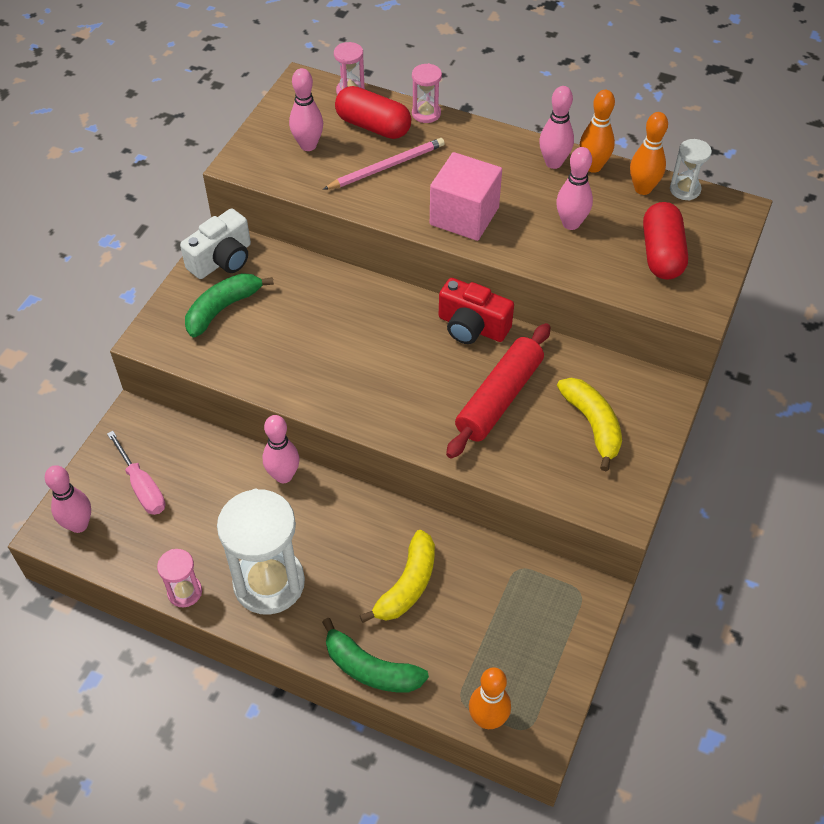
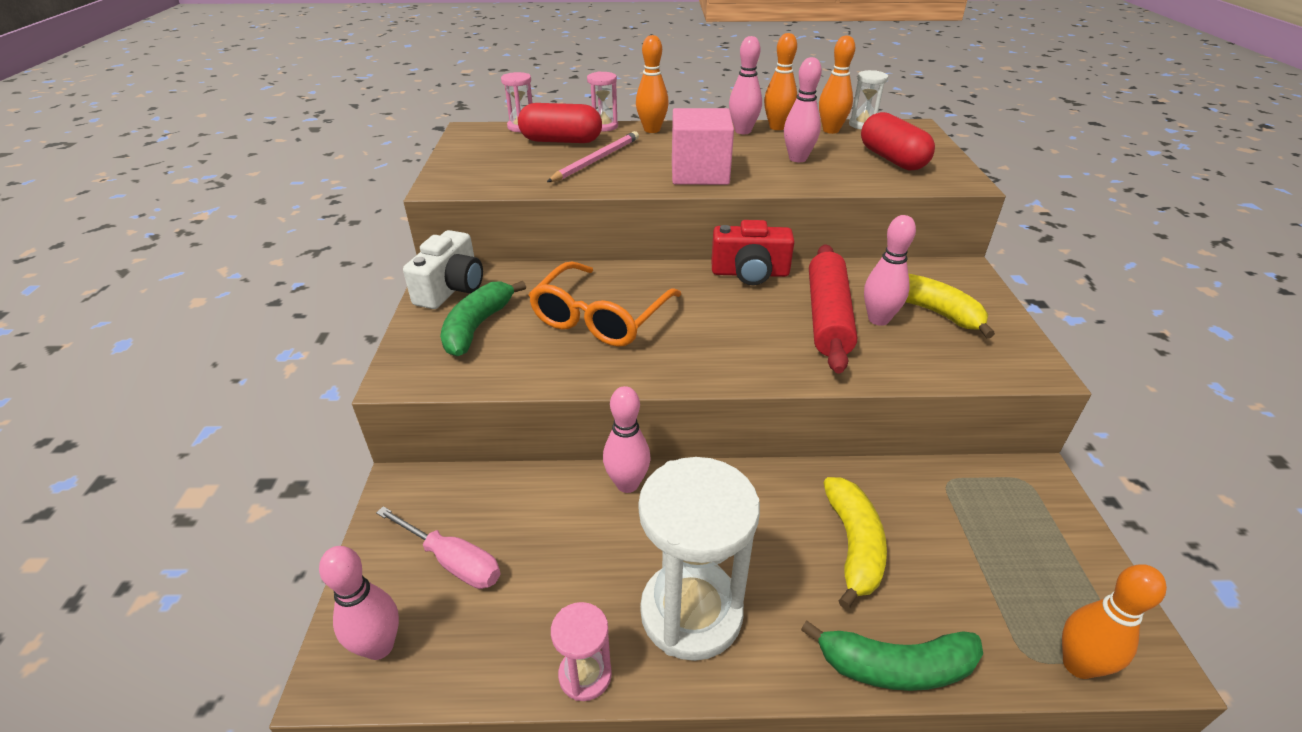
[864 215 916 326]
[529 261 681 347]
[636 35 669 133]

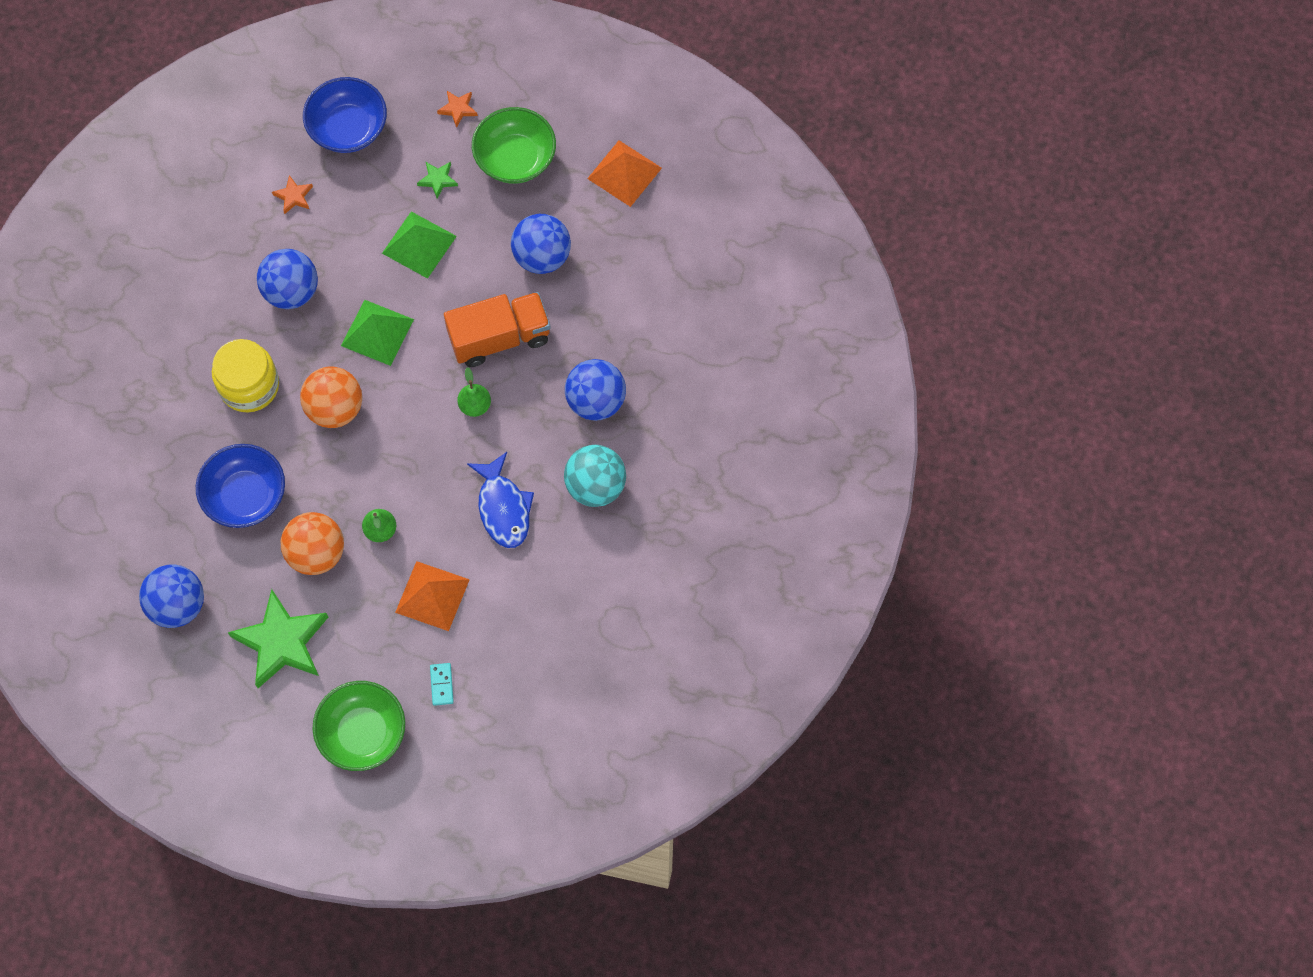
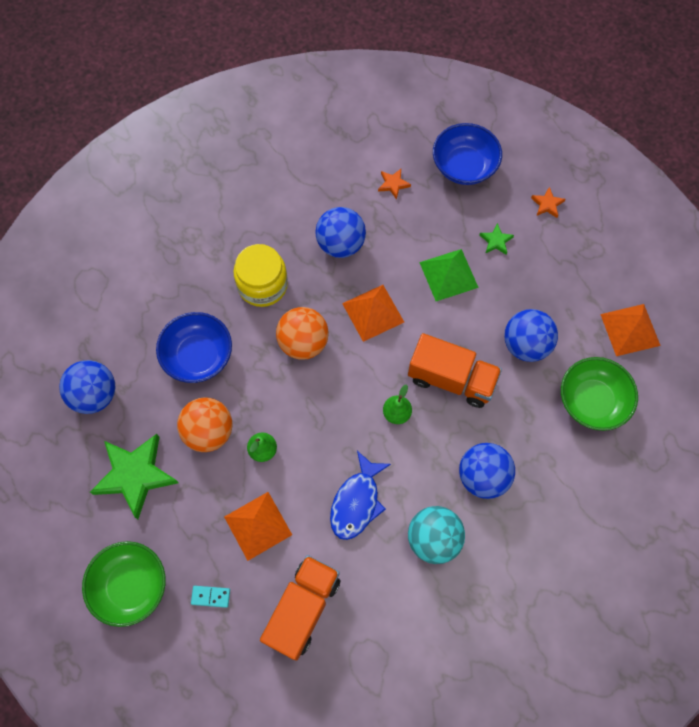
[342 285 404 342]
[191 586 230 608]
[561 357 638 431]
[260 555 341 660]

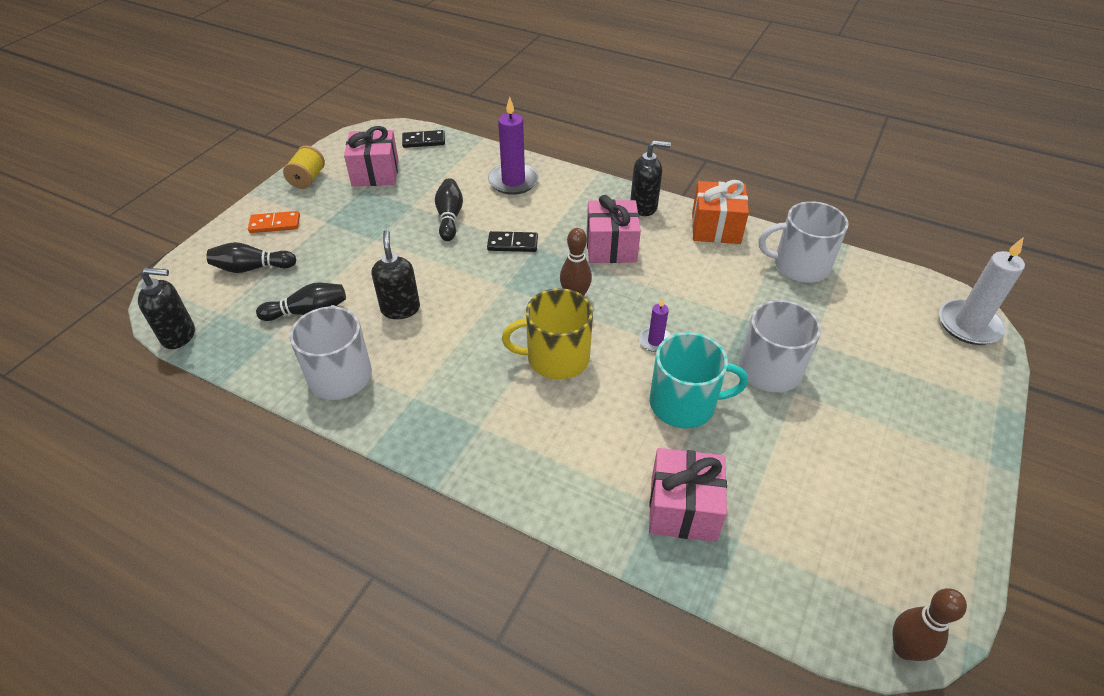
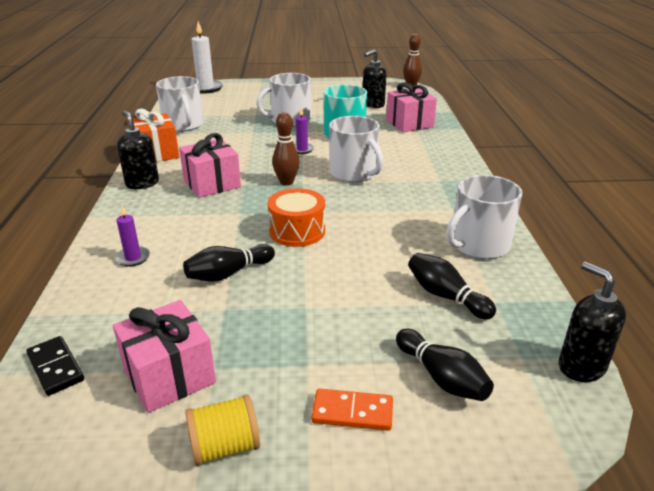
[312 389 393 431]
[363 49 386 108]
[487 231 538 252] (first image)
[115 206 150 266]
[329 116 383 182]
[267 188 325 247]

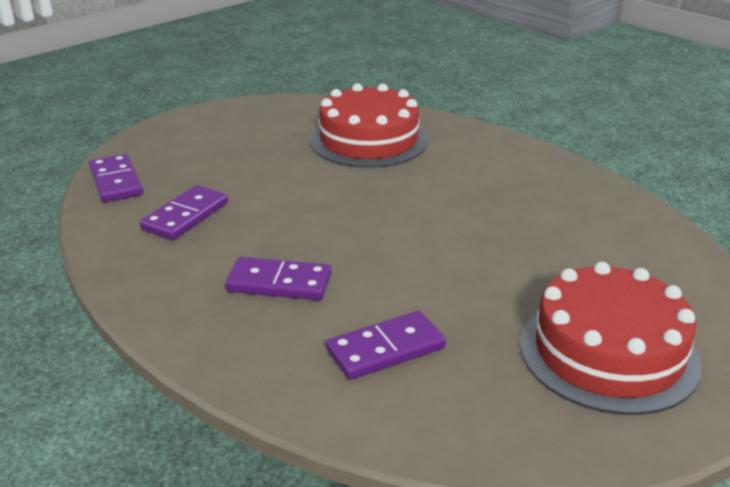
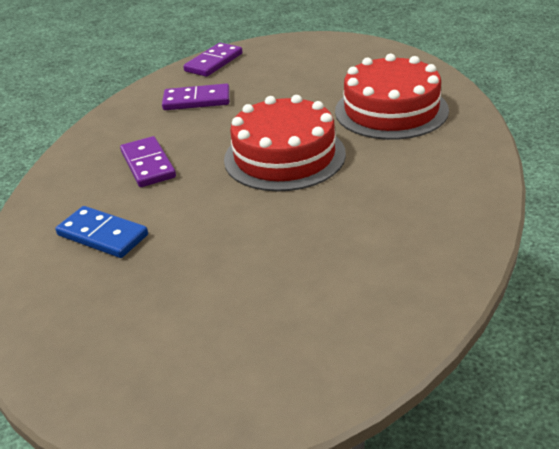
[55 206 148 258]
[224 95 346 192]

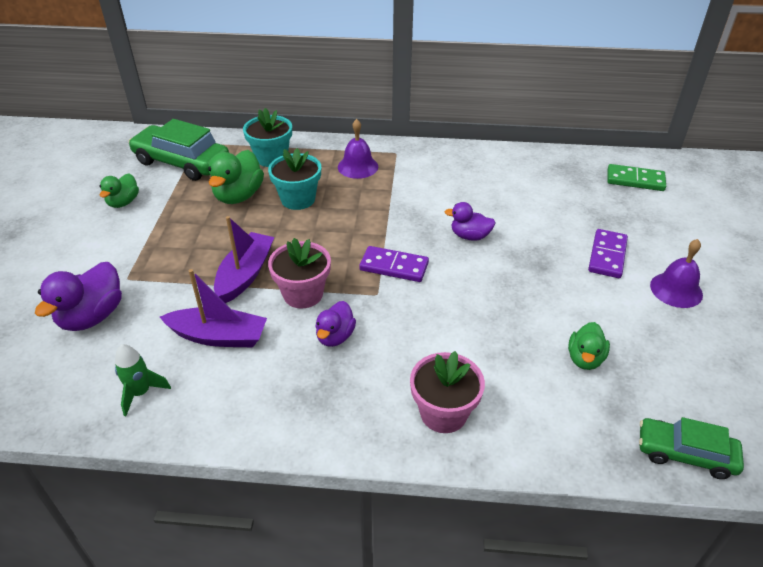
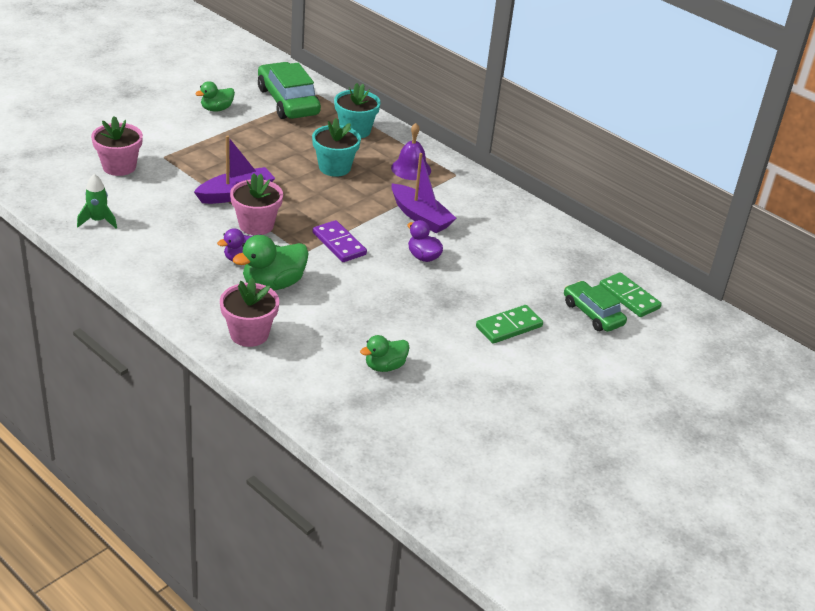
[91 116 143 176]
[392 153 457 233]
[233 235 309 290]
[476 305 543 344]
[564 281 627 332]
[650 239 703 308] (first image)

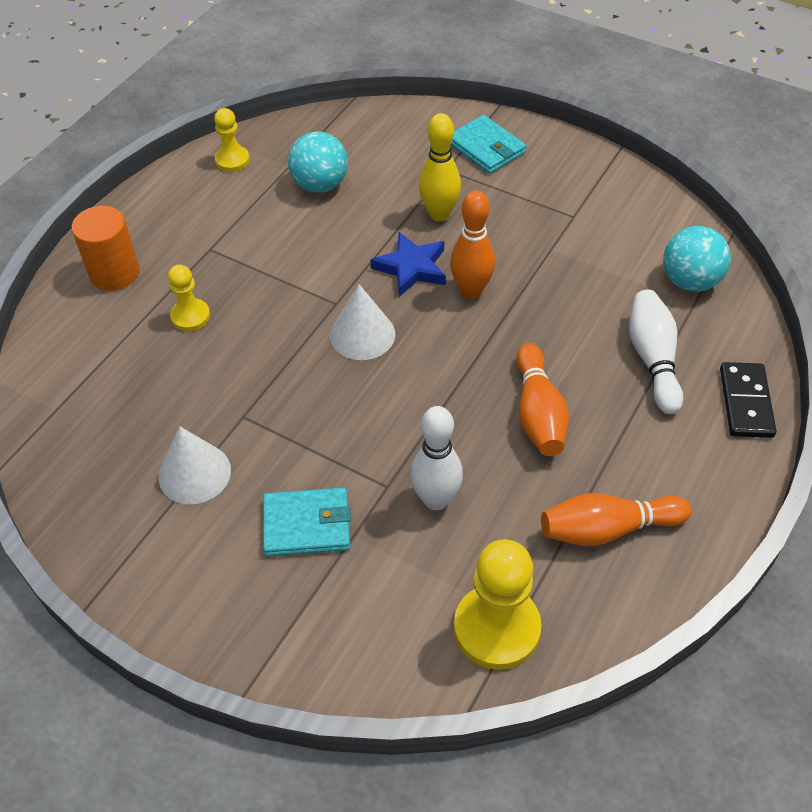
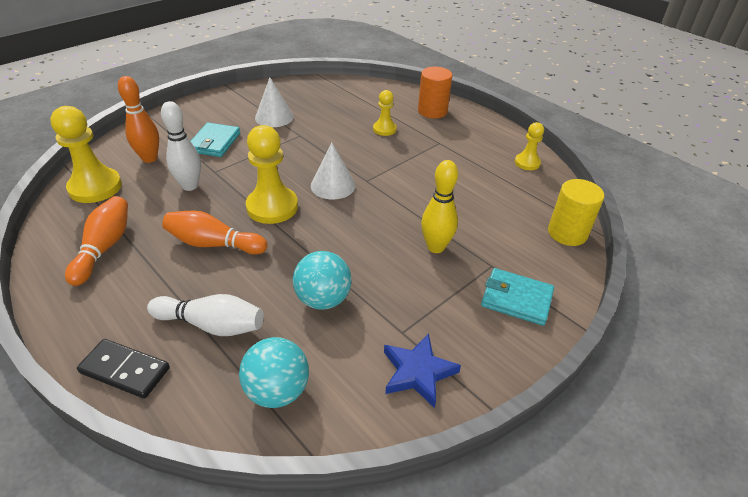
[293 251 351 310]
[384 333 461 408]
[118 76 159 163]
[481 268 554 326]
[246 125 298 224]
[548 179 604 246]

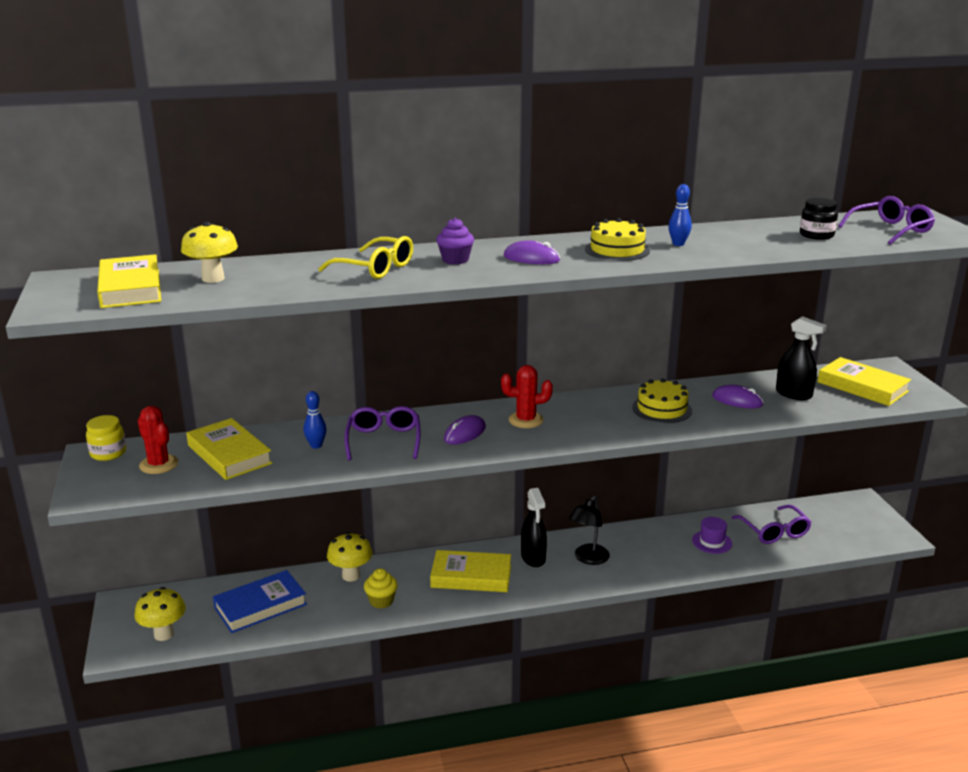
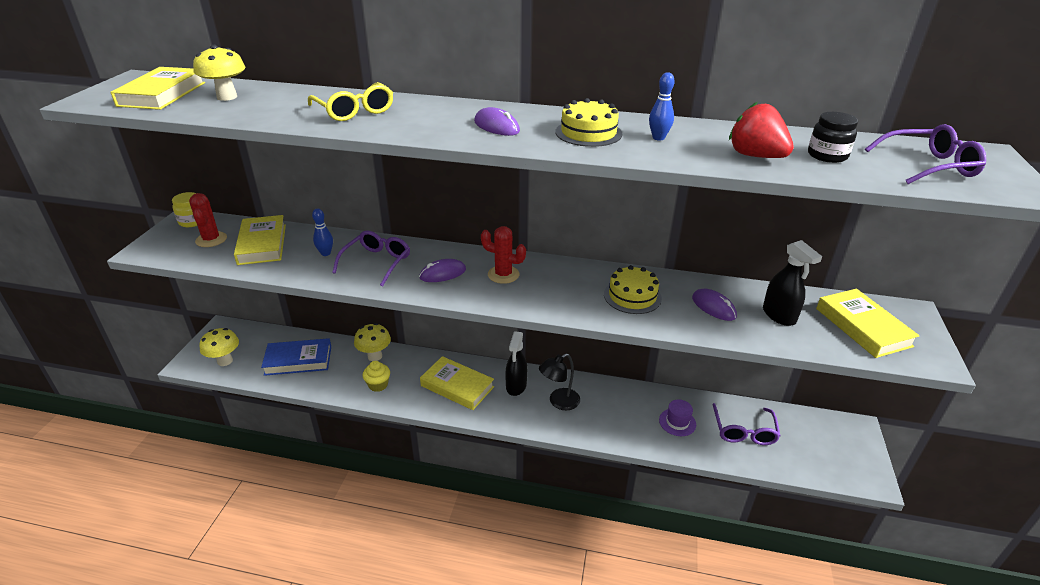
[436 218 474 265] (first image)
[729 102 794 158]

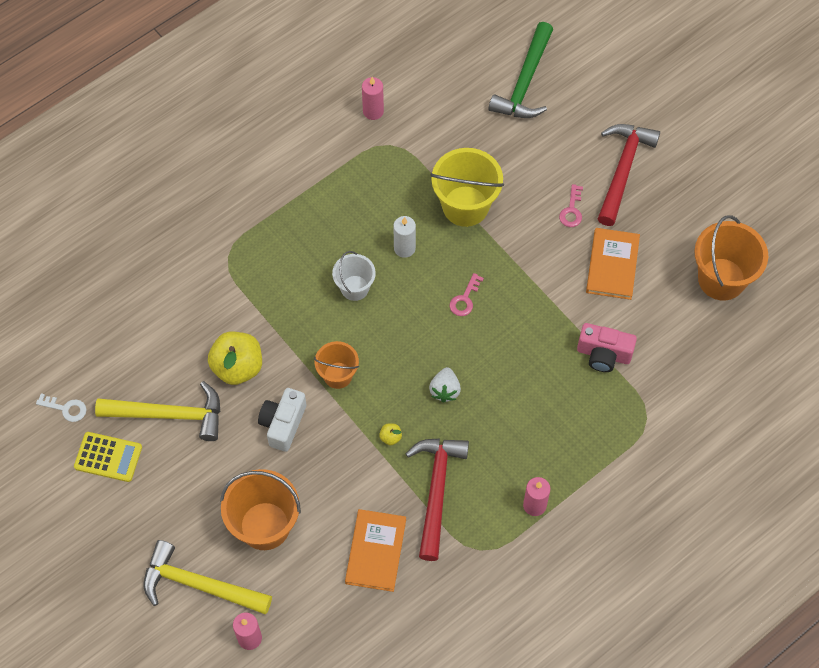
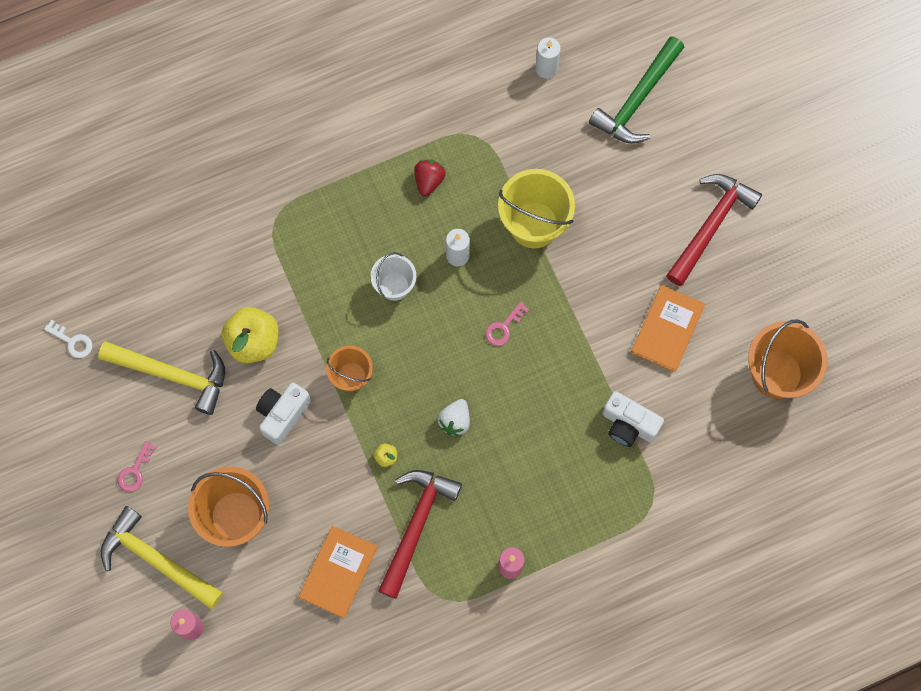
[74 432 142 482] (first image)
[362 77 384 120] (first image)
[117 441 157 492]
[602 391 664 447]
[414 159 446 197]
[535 37 561 79]

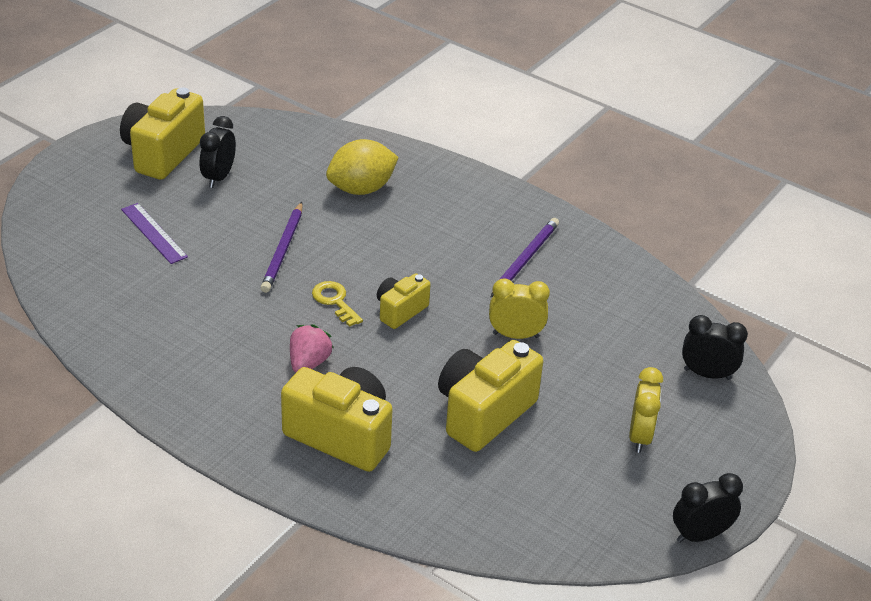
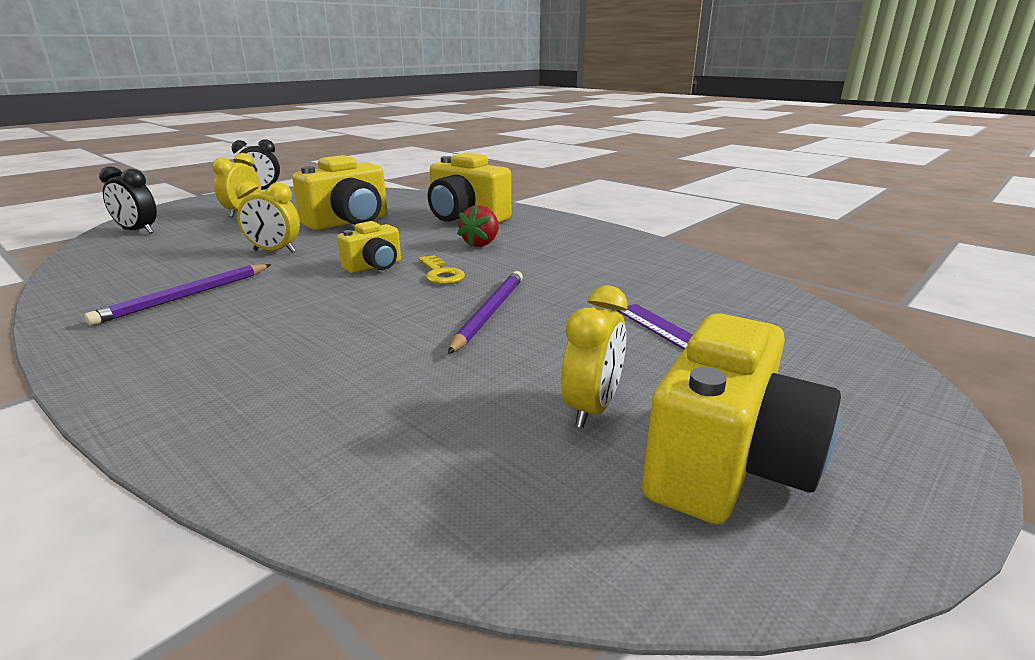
[561 285 627 428]
[457 205 499 247]
[326 139 399 195] (first image)

